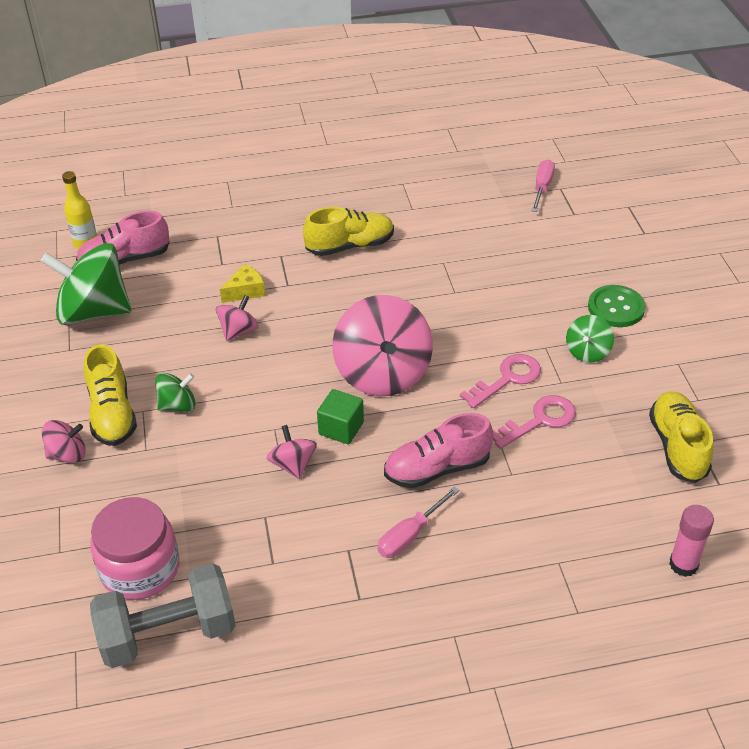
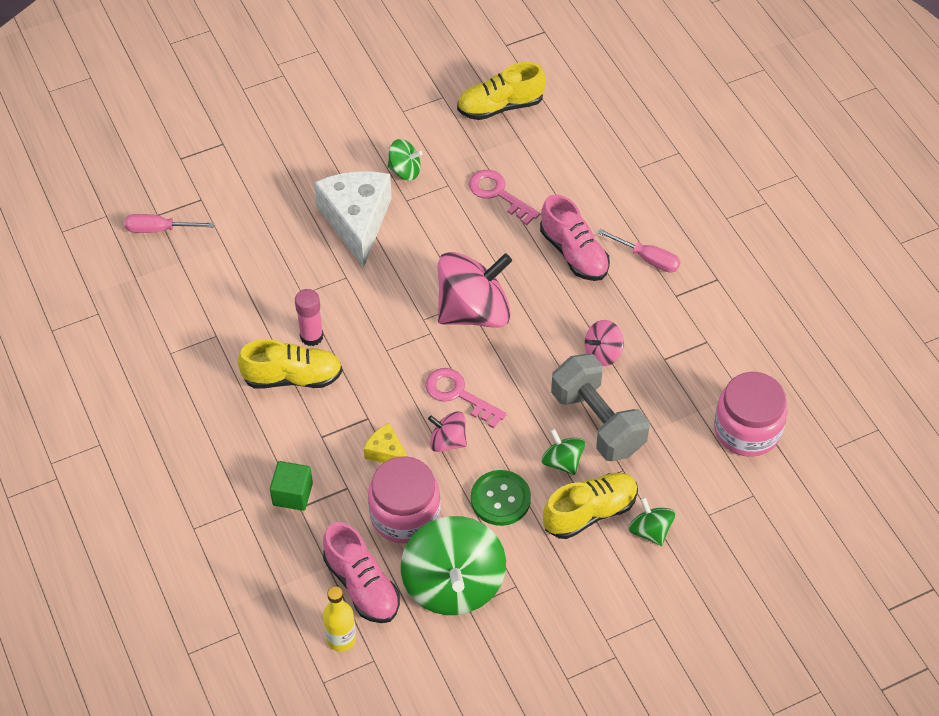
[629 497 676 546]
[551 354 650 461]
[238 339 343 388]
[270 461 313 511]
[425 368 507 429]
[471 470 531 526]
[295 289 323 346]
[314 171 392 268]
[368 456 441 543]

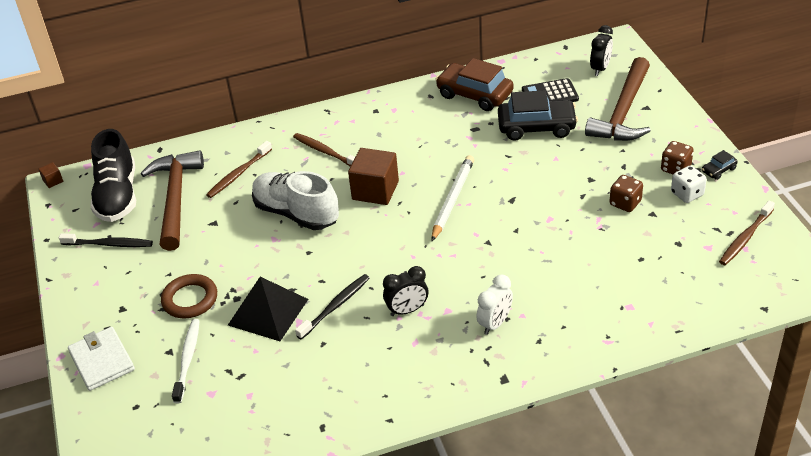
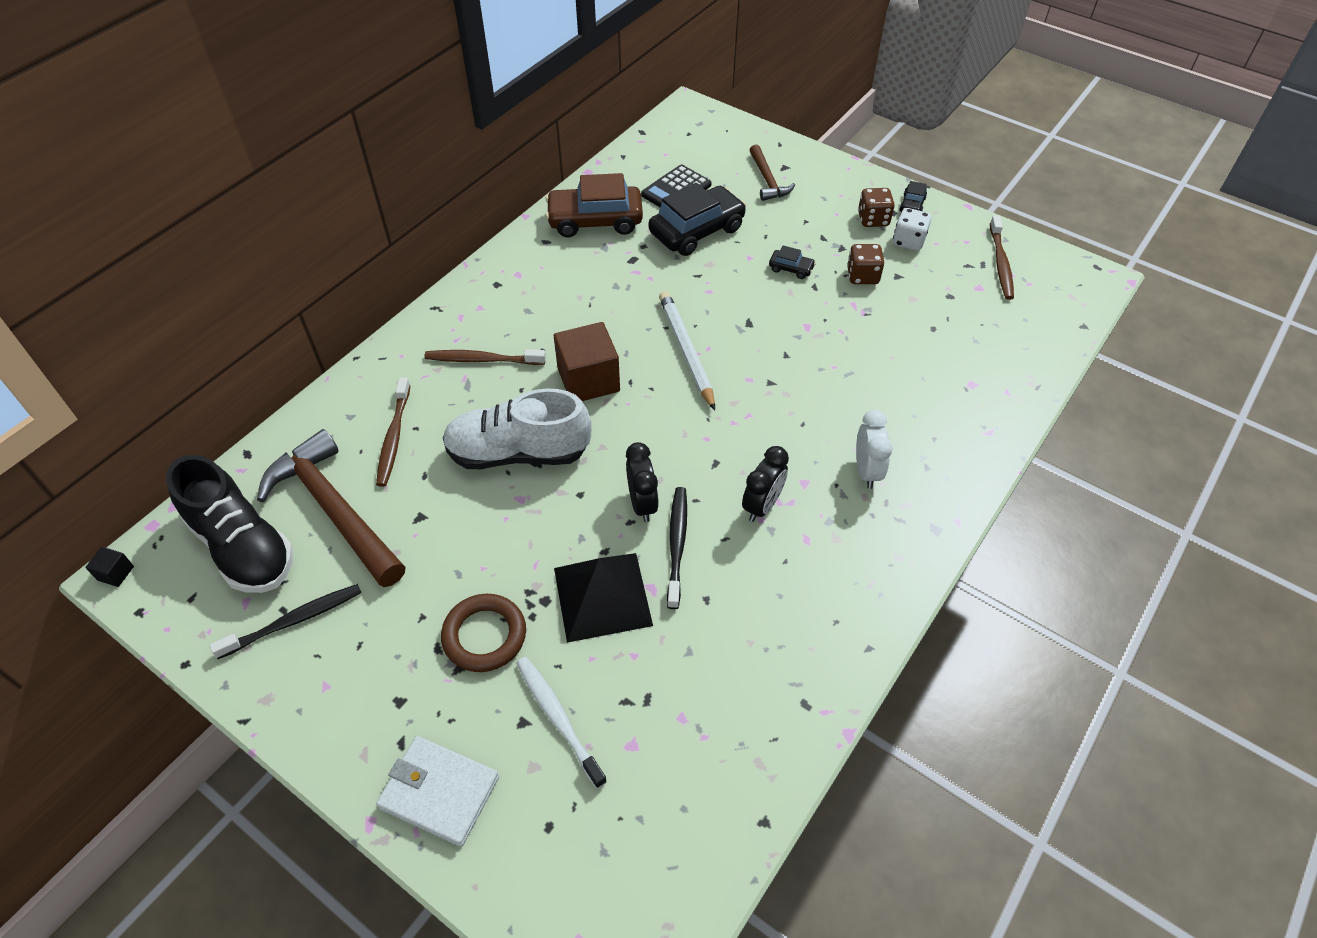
[85 547 134 587]
[750 145 795 201]
[626 442 659 522]
[769 245 816 279]

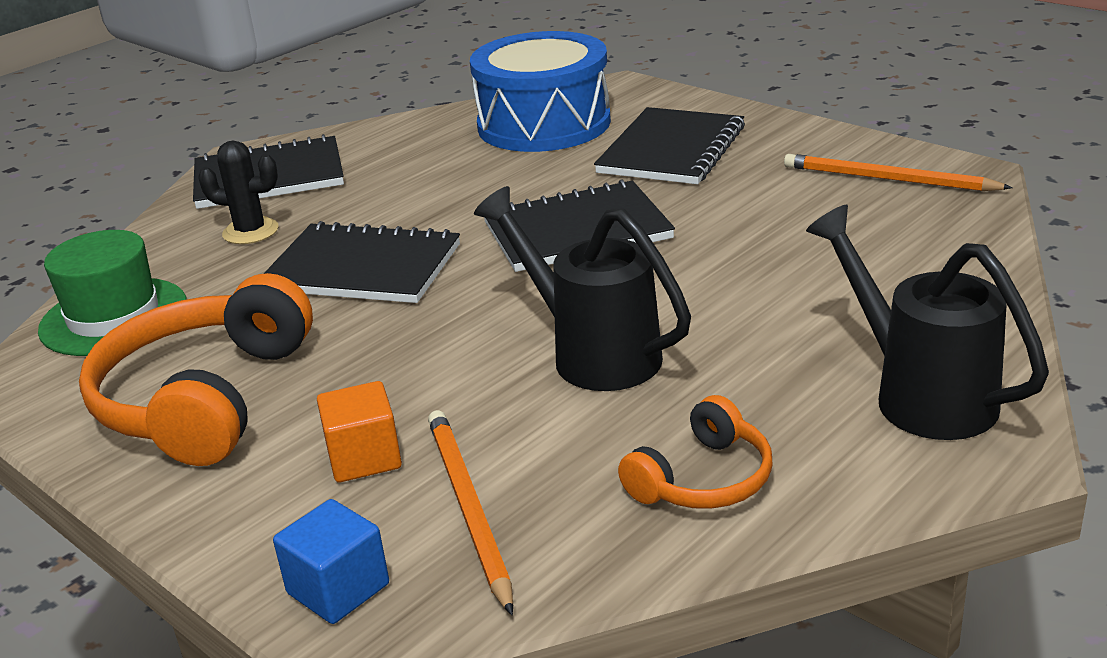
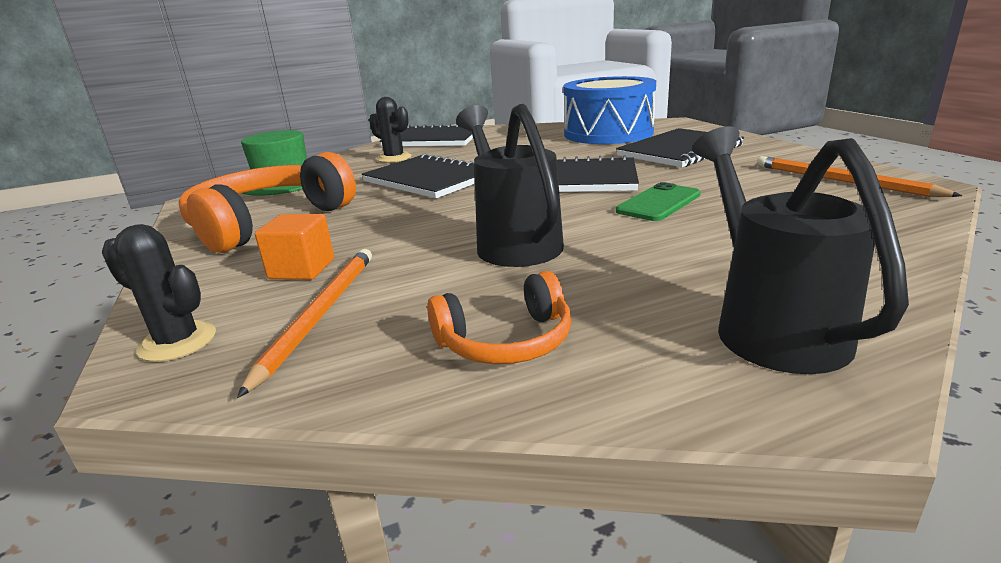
[102 224 216 362]
[616 182 701 221]

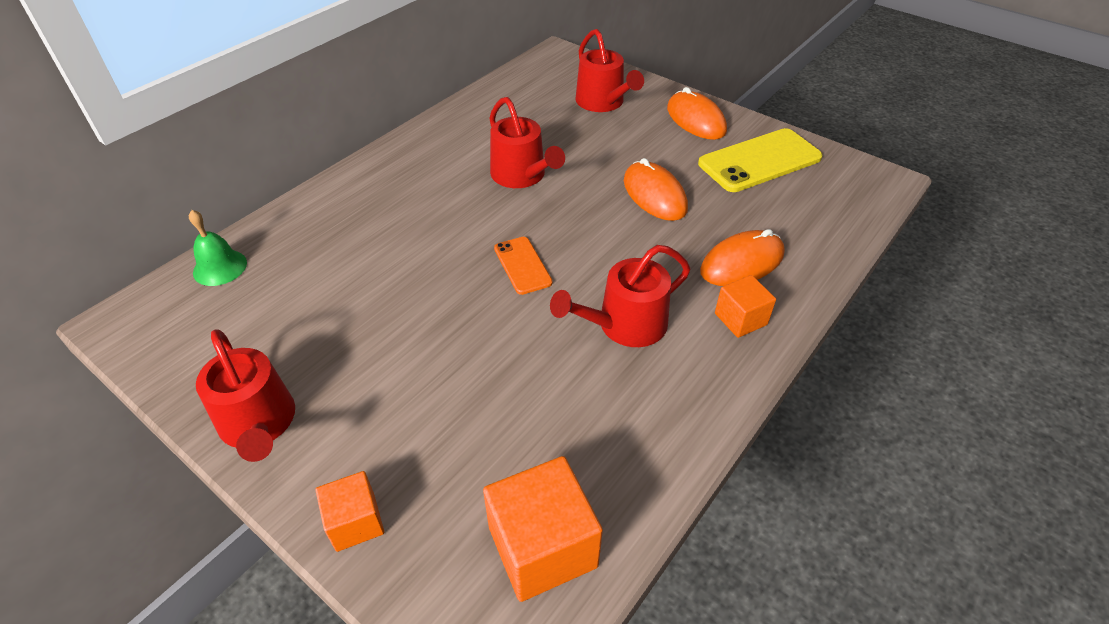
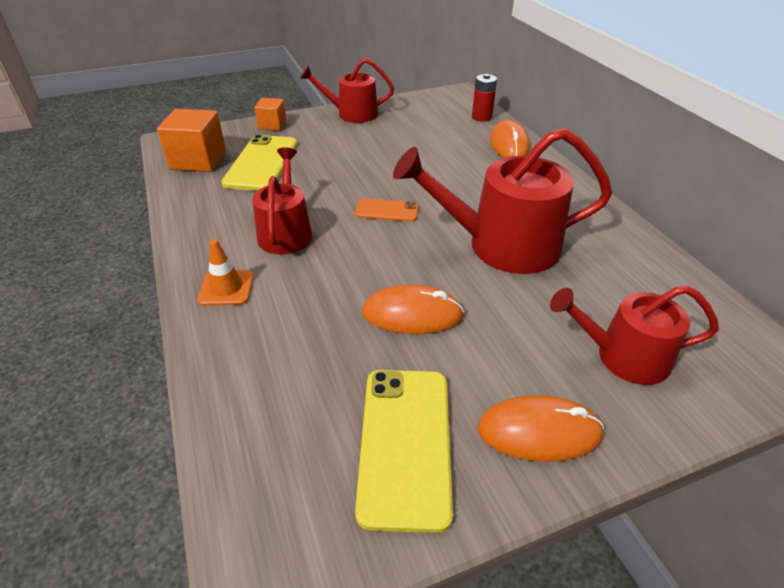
[472 74 497 122]
[393 128 612 274]
[490 120 530 158]
[197 239 254 306]
[221 134 297 191]

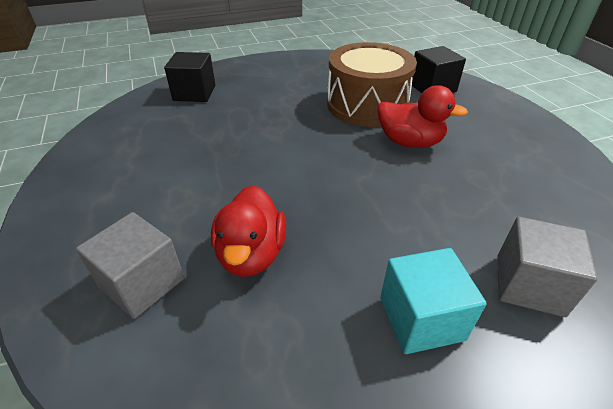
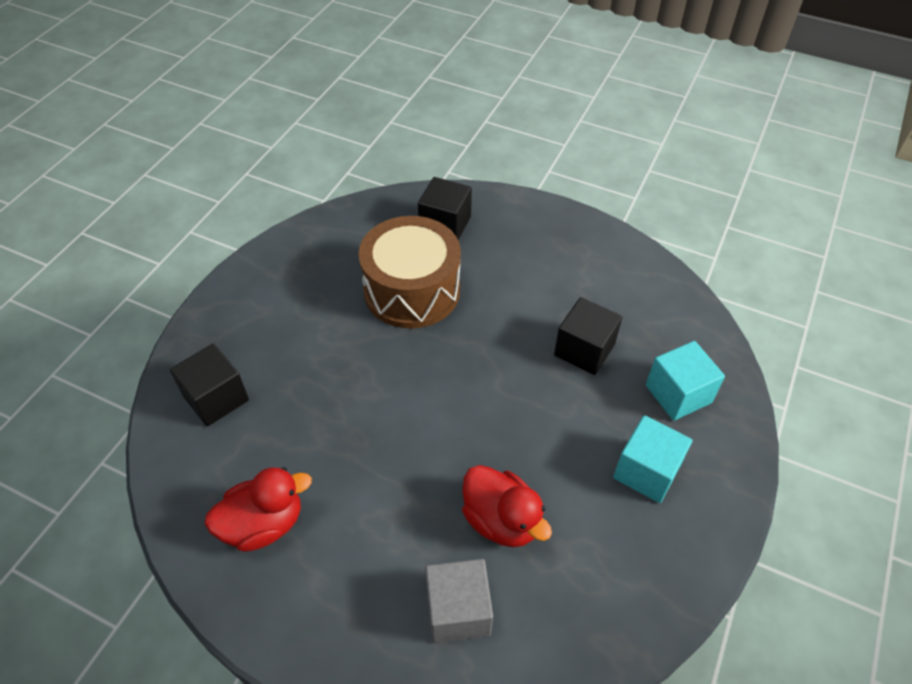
[204 467 312 552]
[646 341 725 421]
[554 297 622 375]

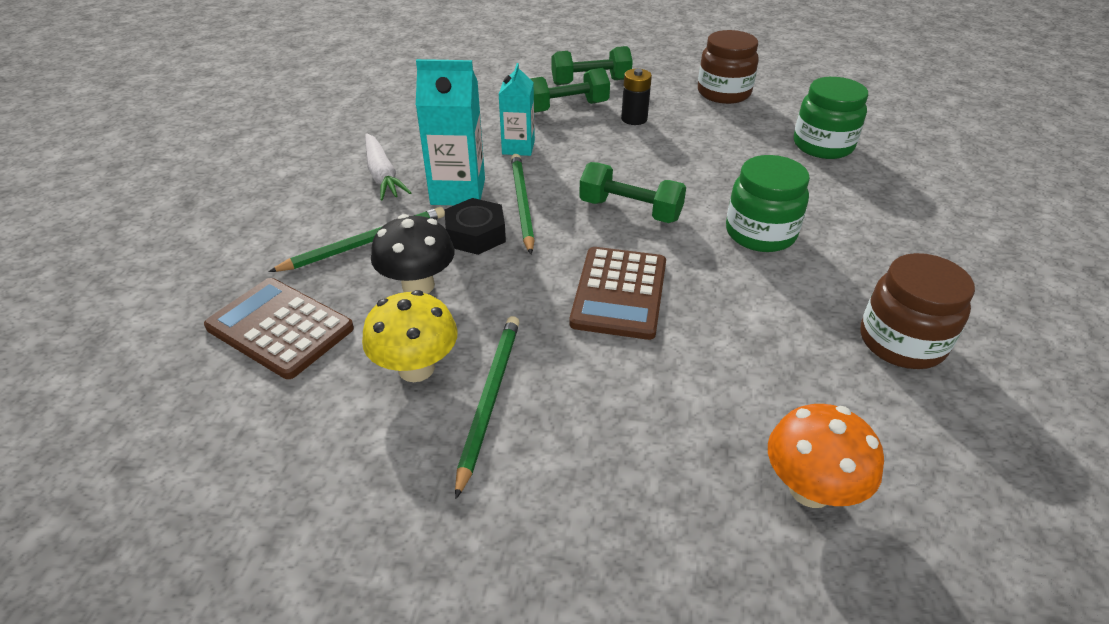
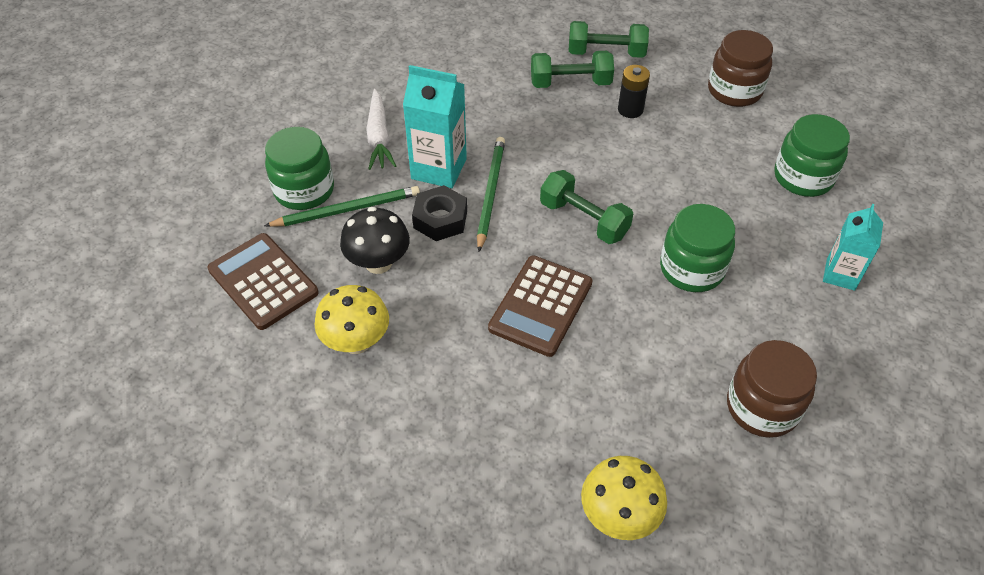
[455 316 520 499] (first image)
[823 204 883 291]
[581 456 667 540]
[265 127 334 210]

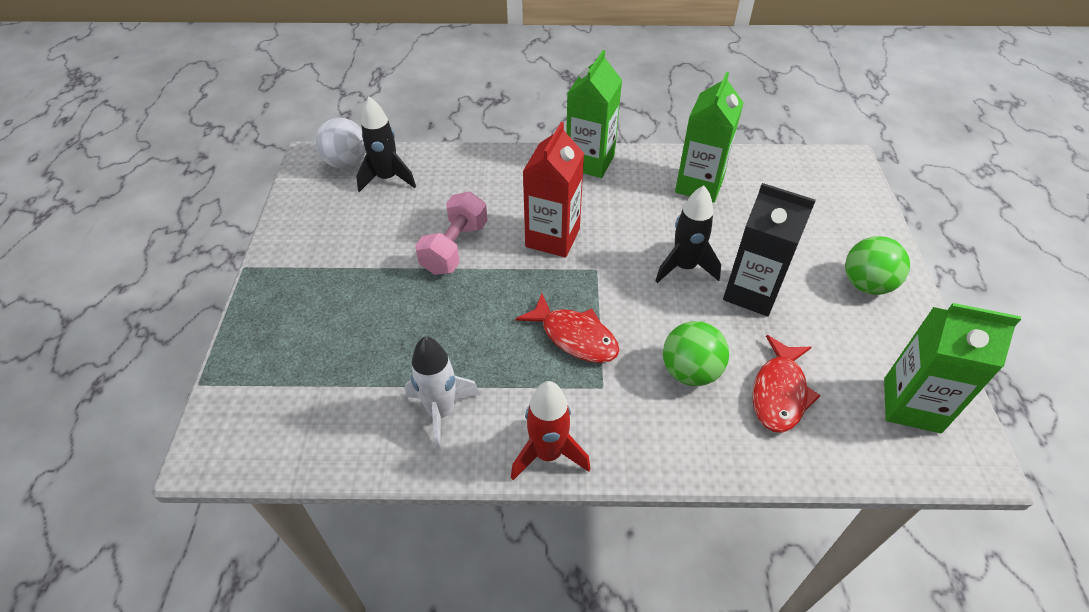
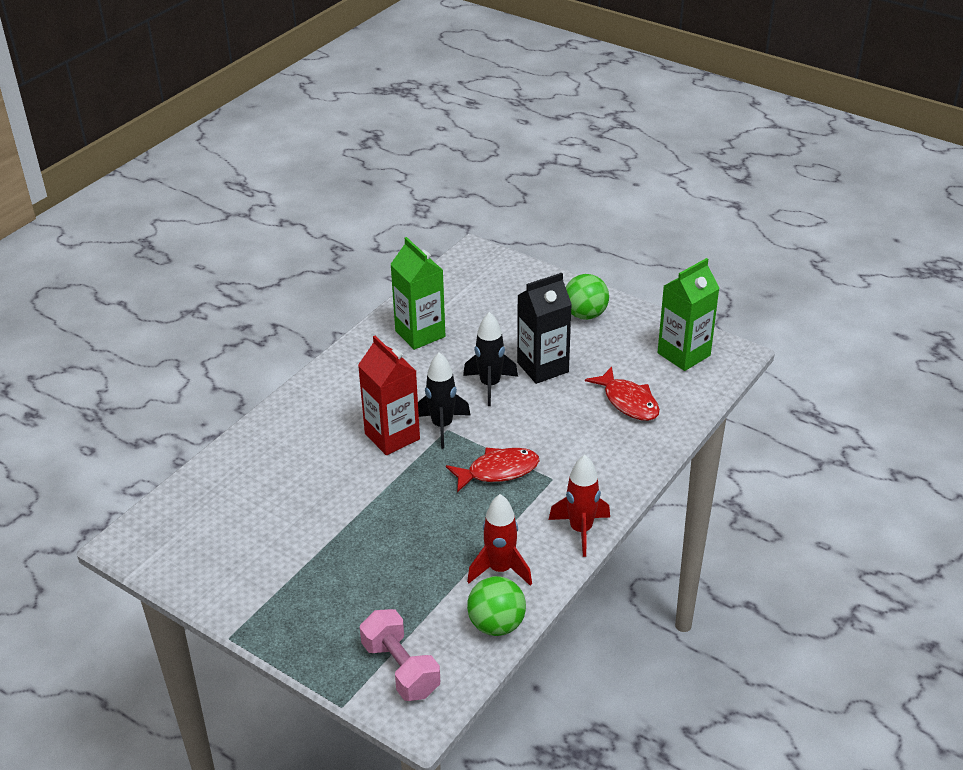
[315 118 366 169] (first image)
[418 352 471 449]
[467 494 532 586]
[360 609 440 701]
[566 50 622 178] (first image)
[467 576 526 636]

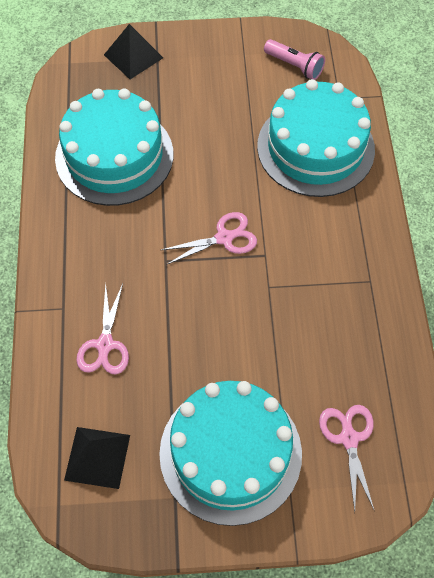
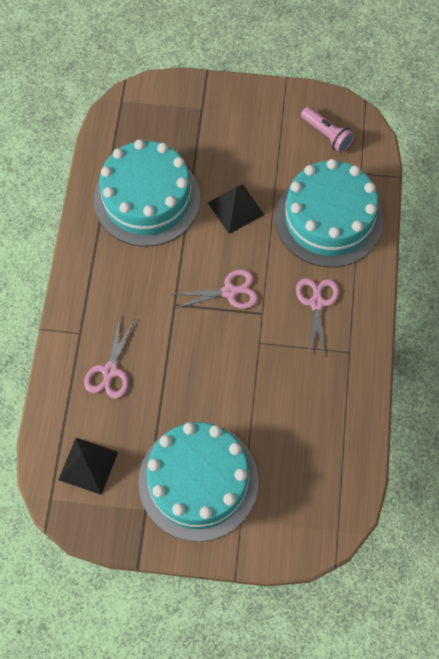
[208 184 264 234]
[296 278 339 355]

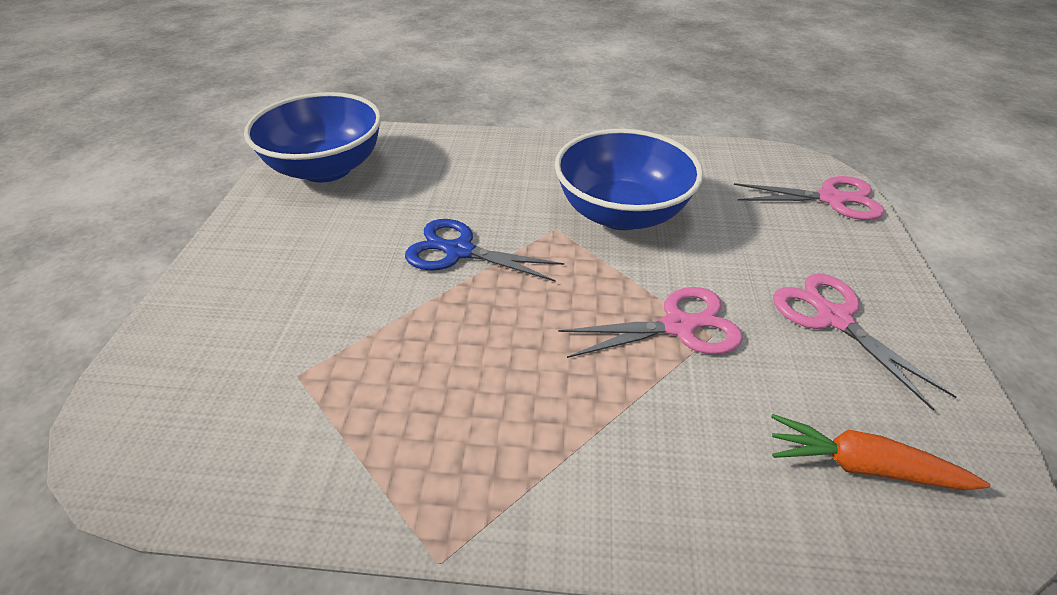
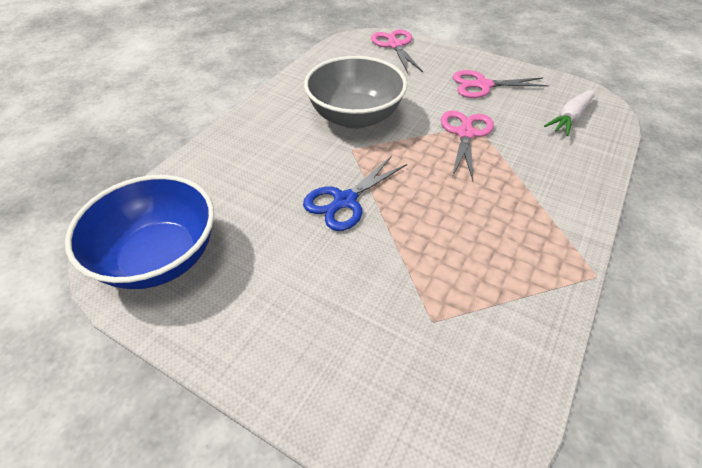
[304 56 407 129]
[371 29 423 73]
[544 90 595 136]

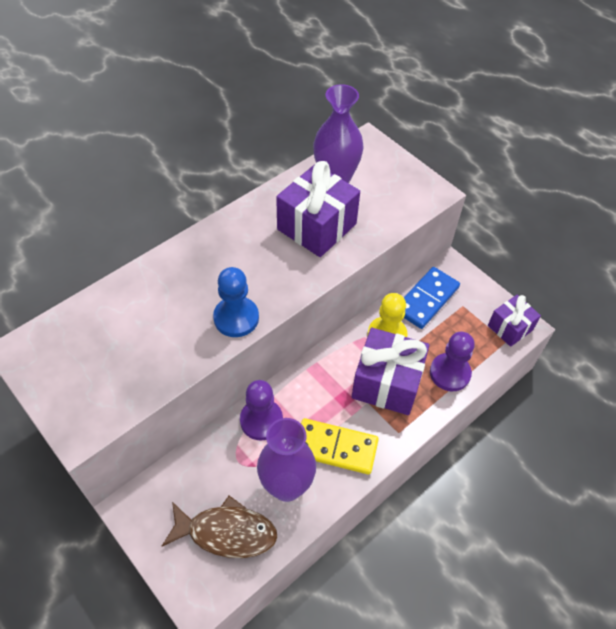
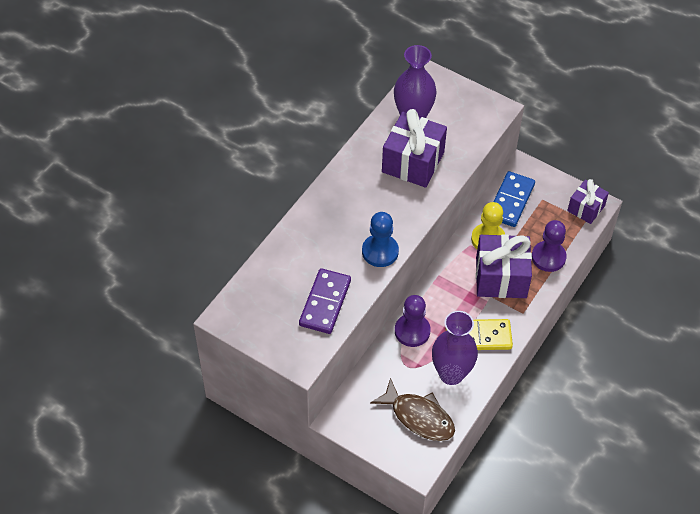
[370 378 455 441]
[299 268 351 334]

